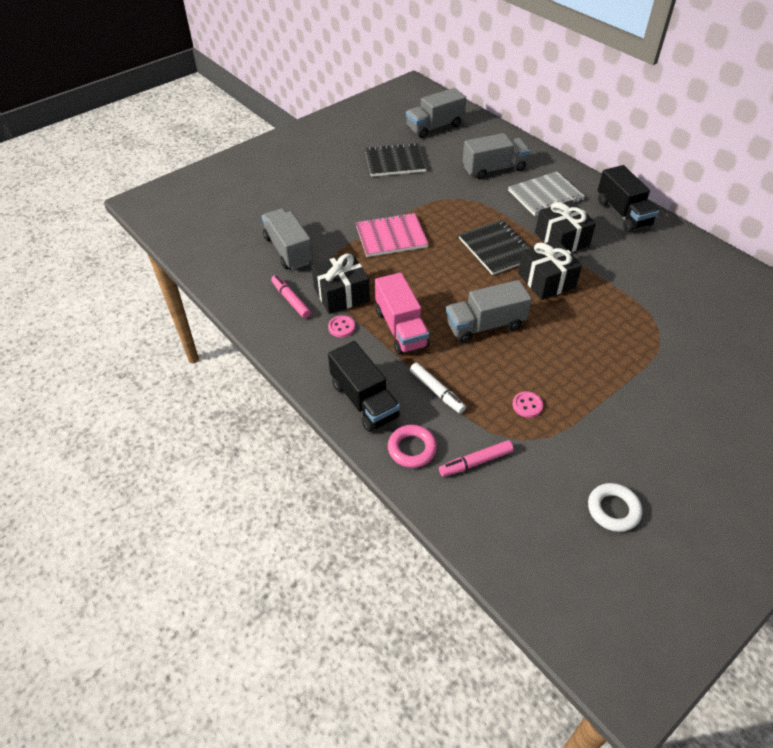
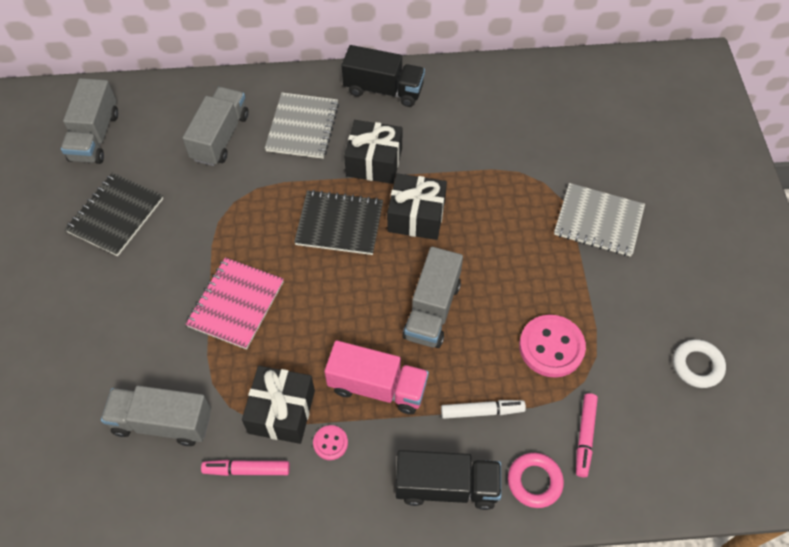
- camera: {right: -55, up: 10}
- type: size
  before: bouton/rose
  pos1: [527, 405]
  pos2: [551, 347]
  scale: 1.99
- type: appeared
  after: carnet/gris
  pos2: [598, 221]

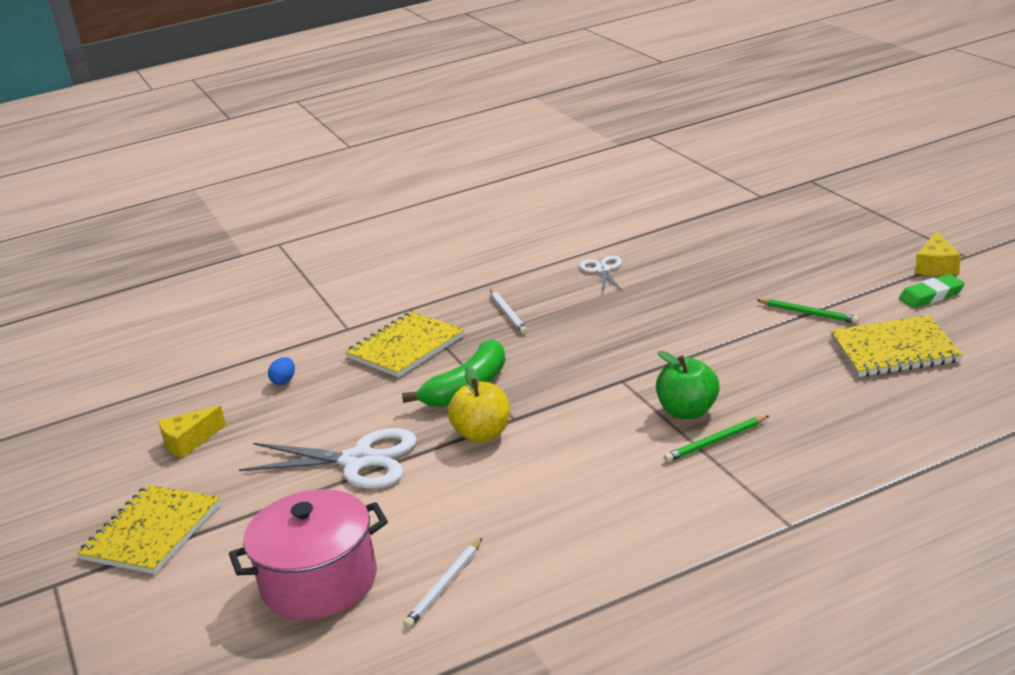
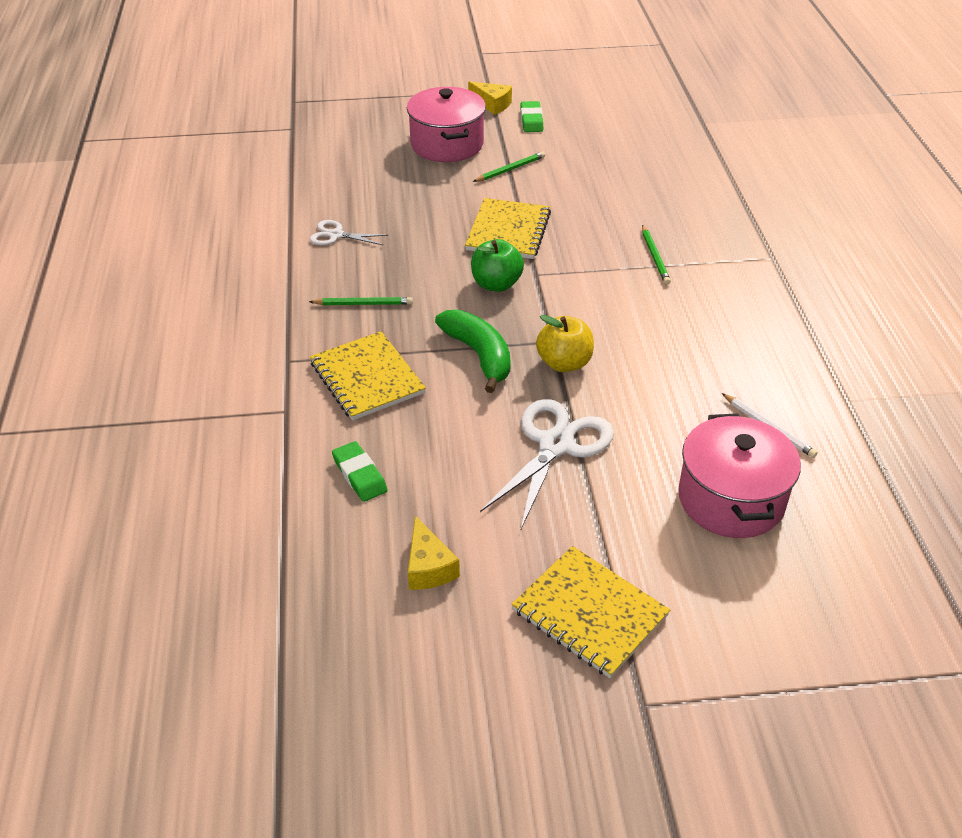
- camera: {right: -75, up: 15}
- type: exchanged
  before: œuf/bleu
  after: gomme/vert
  pos1: [284, 381]
  pos2: [359, 475]
- type: colour
  before: crayon/blanc
  after: crayon/vert
  pos1: [508, 313]
  pos2: [363, 303]
- type: relocated
  before: pomme/vert
  pos1: [688, 411]
  pos2: [496, 284]
- type: relocated
  before: carnet/jaune
  pos1: [894, 350]
  pos2: [508, 231]
- type: appeared
  after: marmite/rose
  pos2: [447, 144]

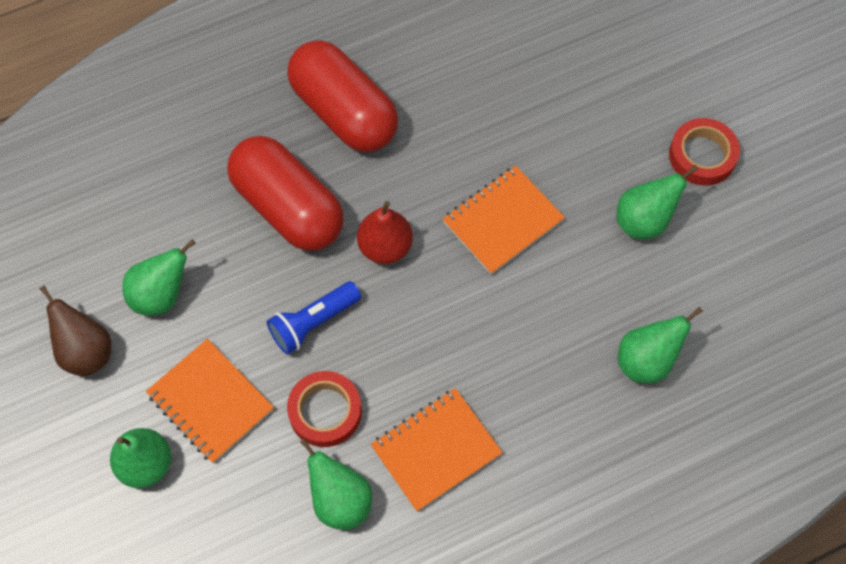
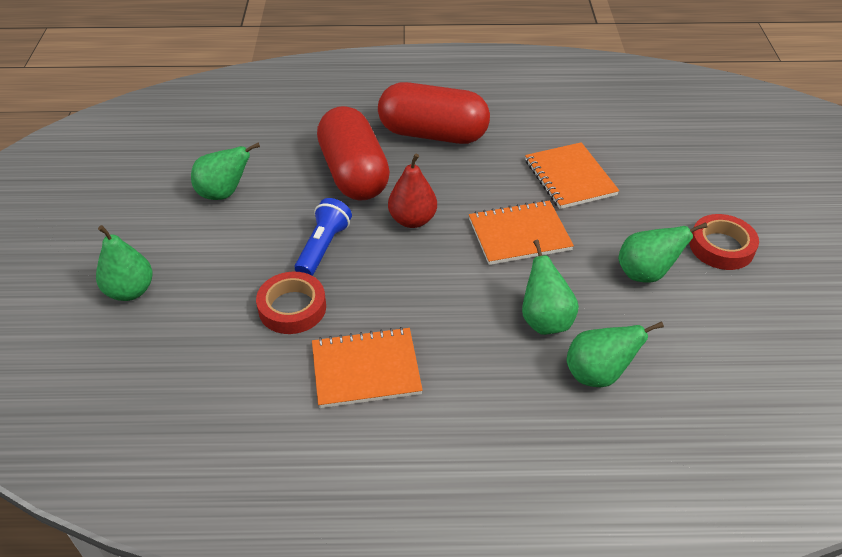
- camera: {right: 25, up: -20}
- type: missing
  before: poire/marron
  pos1: [86, 352]
- type: relocated
  before: carnet/orange
  pos1: [210, 402]
  pos2: [570, 177]
- type: spun
  before: lampe de poche/bleu
  pos1: [313, 323]
  pos2: [323, 247]
  turn: 120
- type: spun
  before: gélule/rouge
  pos1: [344, 112]
  pos2: [433, 134]
  turn: -60
- type: relocated
  before: poire/vert
  pos1: [340, 500]
  pos2: [545, 320]

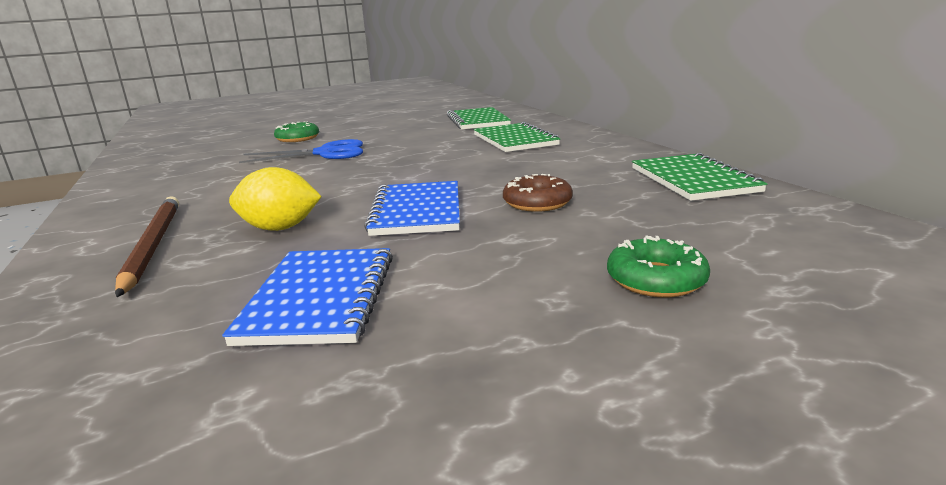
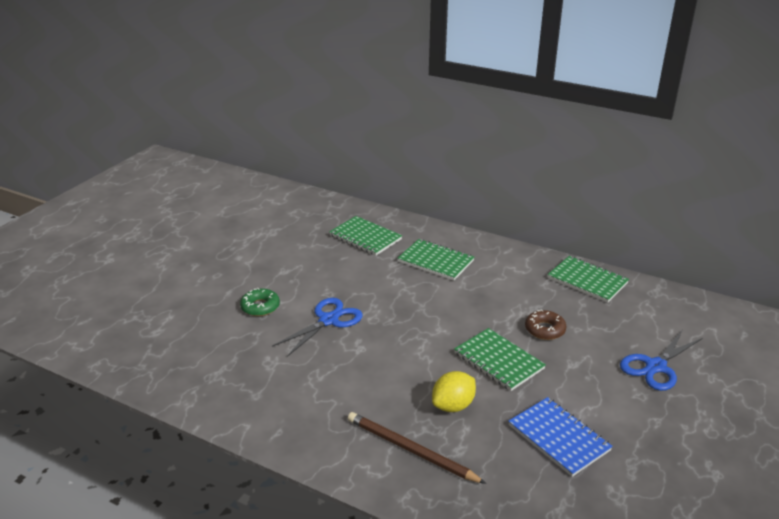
- camera: {right: -40, up: 10}
- type: colour
  before: carnet/bleu
  after: carnet/vert
  pos1: [417, 211]
  pos2: [498, 361]
- type: exchanged
  before: beignet/vert
  after: ciseaux/bleu
  pos1: [656, 279]
  pos2: [655, 367]

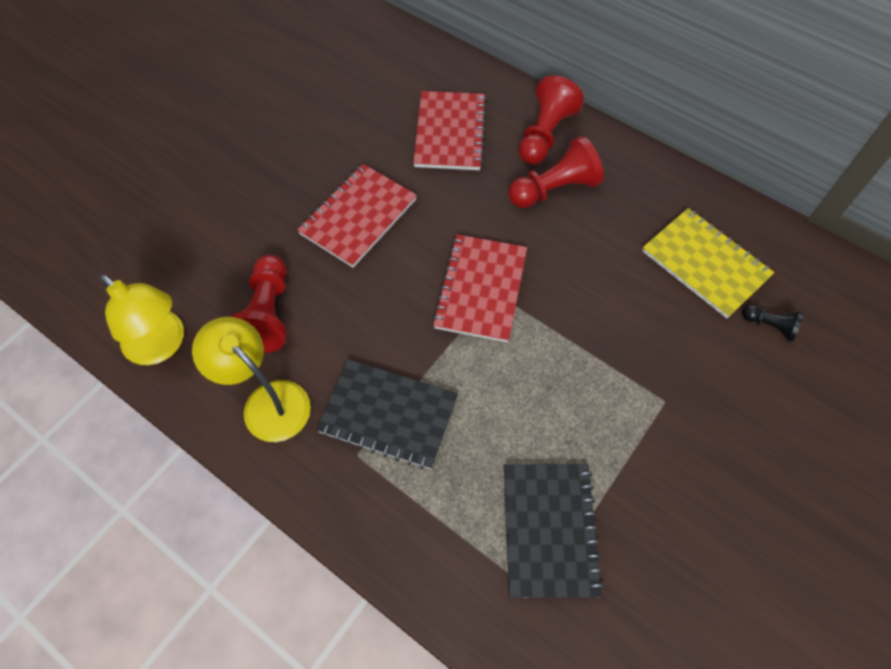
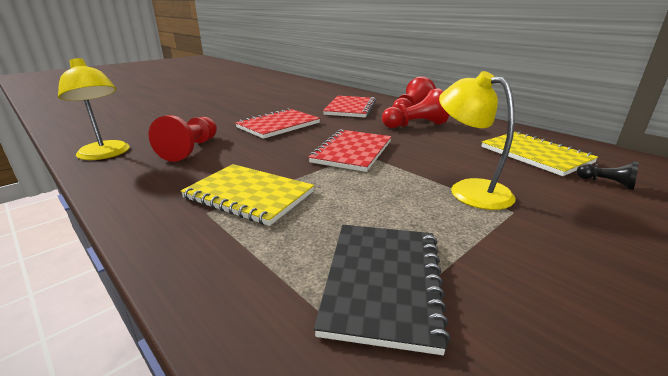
- camera: {right: 10, up: -35}
- type: relocated
  before: lampe/jaune
  pos1: [267, 401]
  pos2: [469, 190]
- type: colour
  before: carnet/noir
  after: carnet/jaune
  pos1: [388, 415]
  pos2: [249, 195]

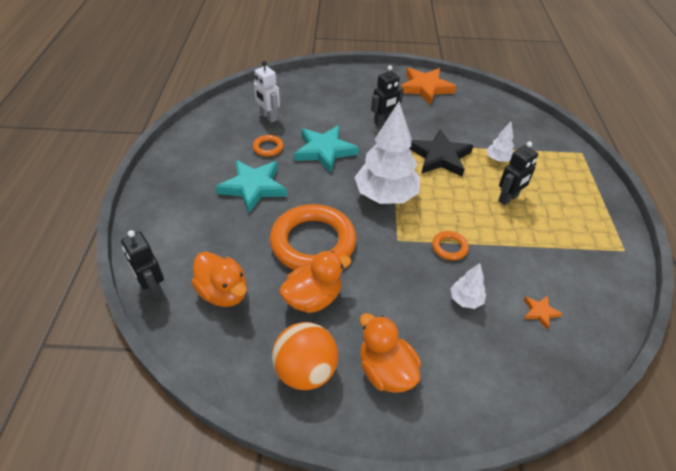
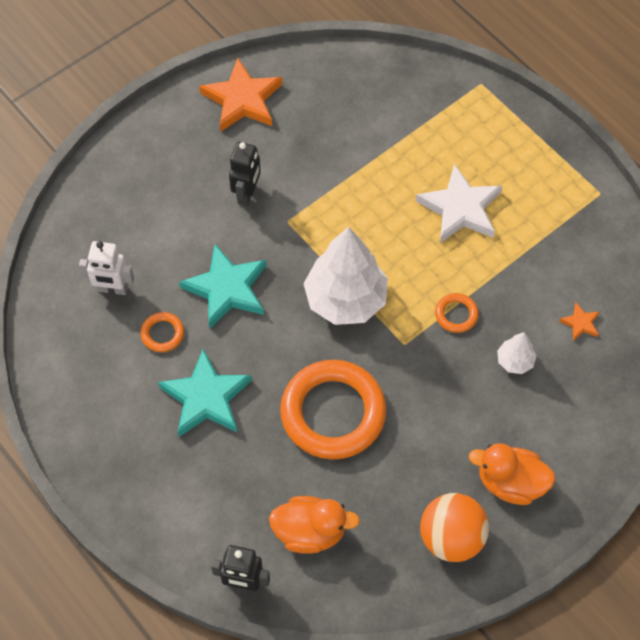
- camera: {right: -40, up: 15}
- type: missing
  before: canard/orange
  pos1: [313, 298]
- type: missing
  before: étoile/noir
  pos1: [440, 157]
- type: missing
  before: arbre/blanc
  pos1: [498, 159]
- type: exchanged
  before: robot/noir
  after: étoile/blanc
  pos1: [508, 199]
  pos2: [460, 208]

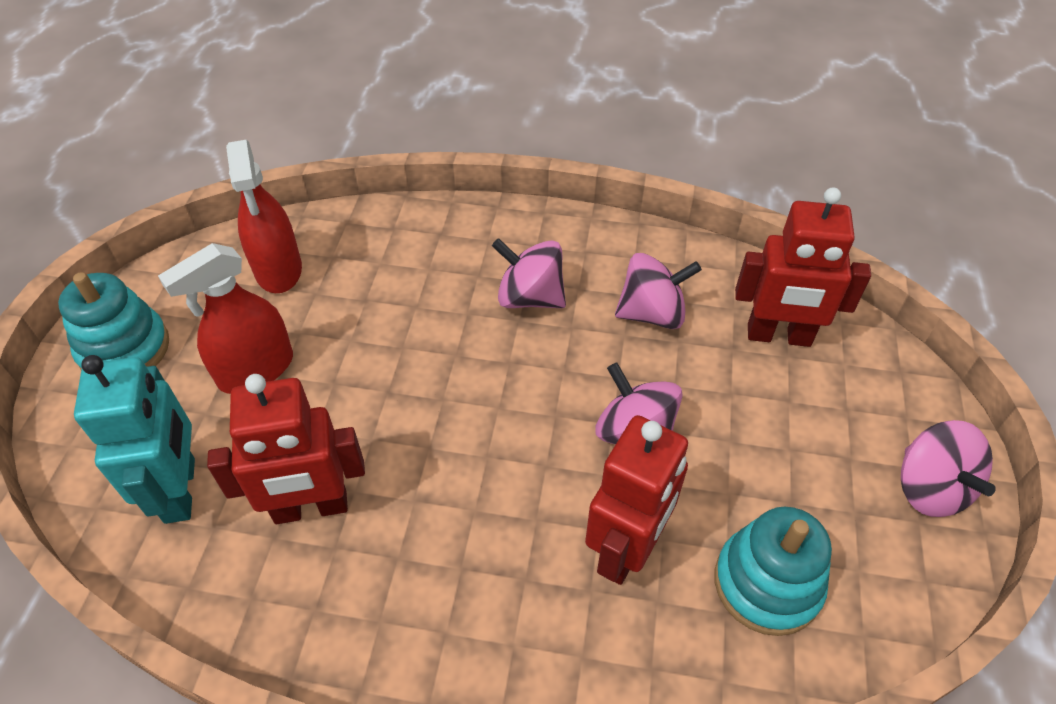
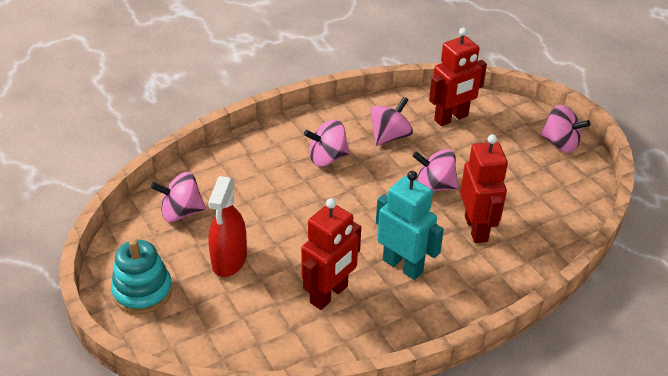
- camera: {right: -40, up: -10}
- type: relocated
  before: robot/turquoise
  pos1: [181, 490]
  pos2: [403, 266]
- type: exchanged
  before: vaporisateur/rouge
  after: toupie/rose
  pos1: [278, 269]
  pos2: [181, 212]
- type: missing
  before: jouet à empiler/turquoise
  pos1: [767, 583]

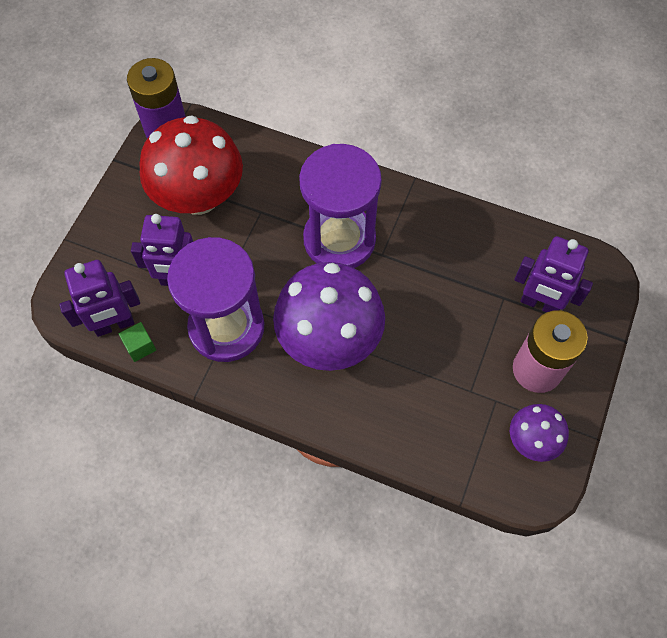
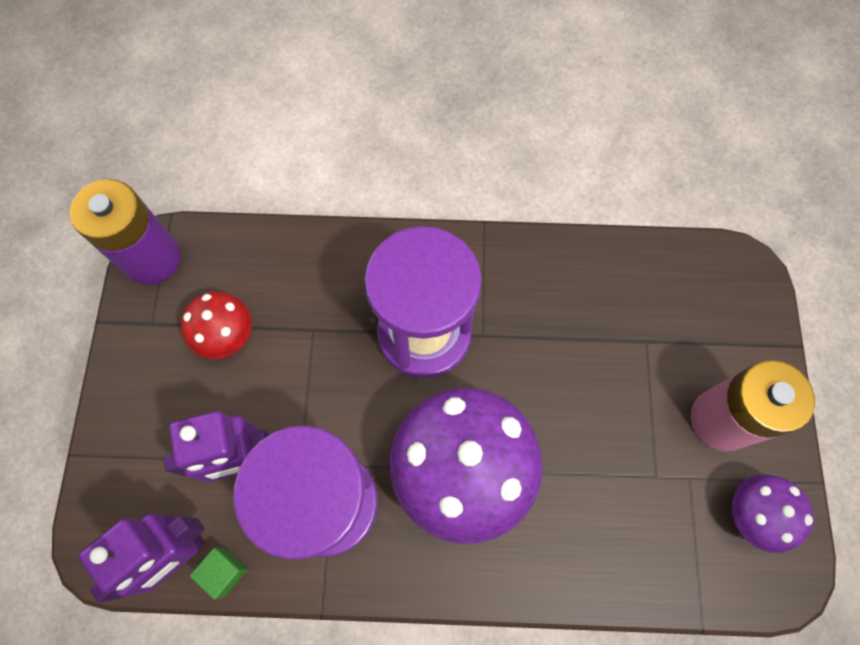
- camera: {right: -20, up: 5}
- type: size
  before: champignon/rouge
  pos1: [199, 197]
  pos2: [227, 336]
  scale: 0.51
- type: missing
  before: robot/violet
  pos1: [539, 304]

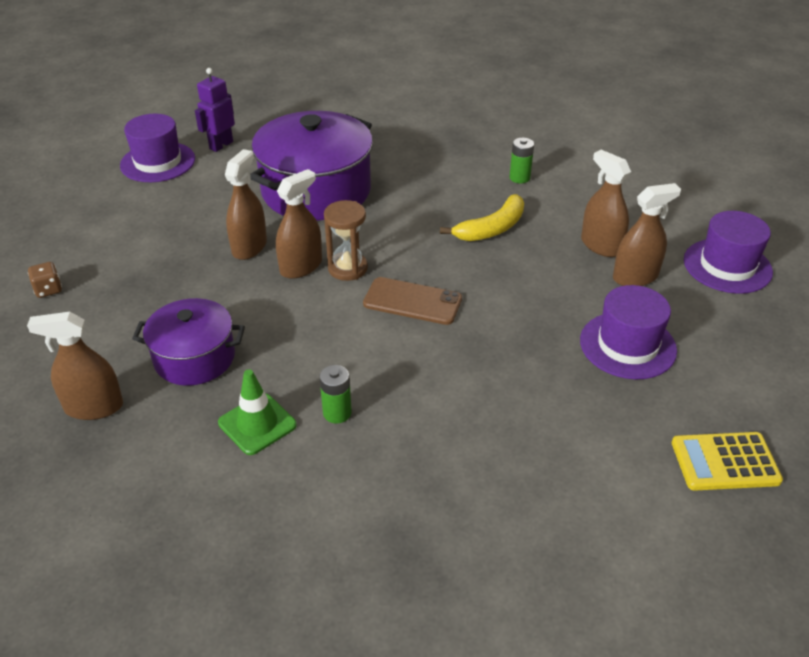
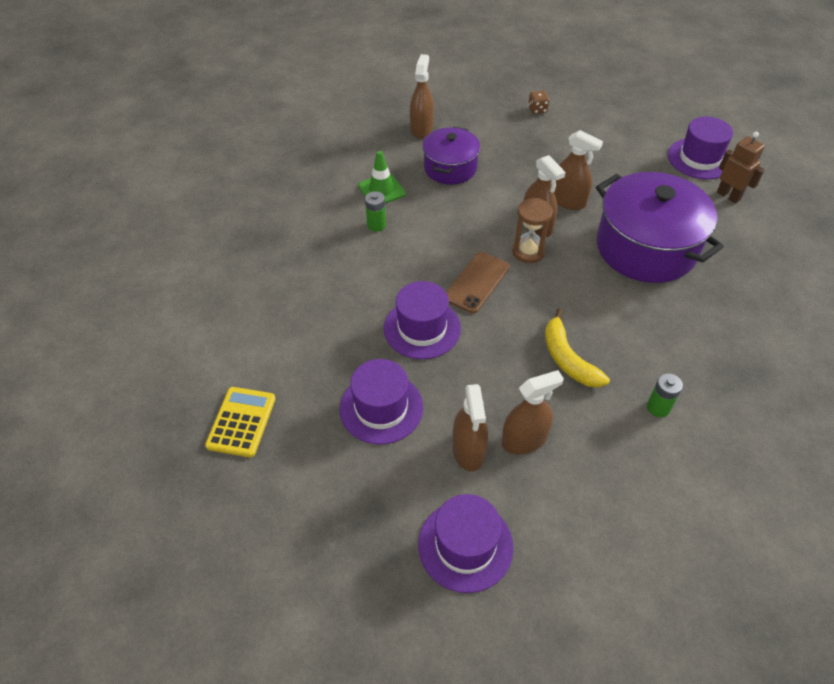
- camera: {right: 105, up: 10}
- type: colour
  before: robot/violet
  after: robot/marron
  pos1: [221, 145]
  pos2: [728, 196]
- type: appeared
  after: chapeau/violet
  pos2: [422, 328]

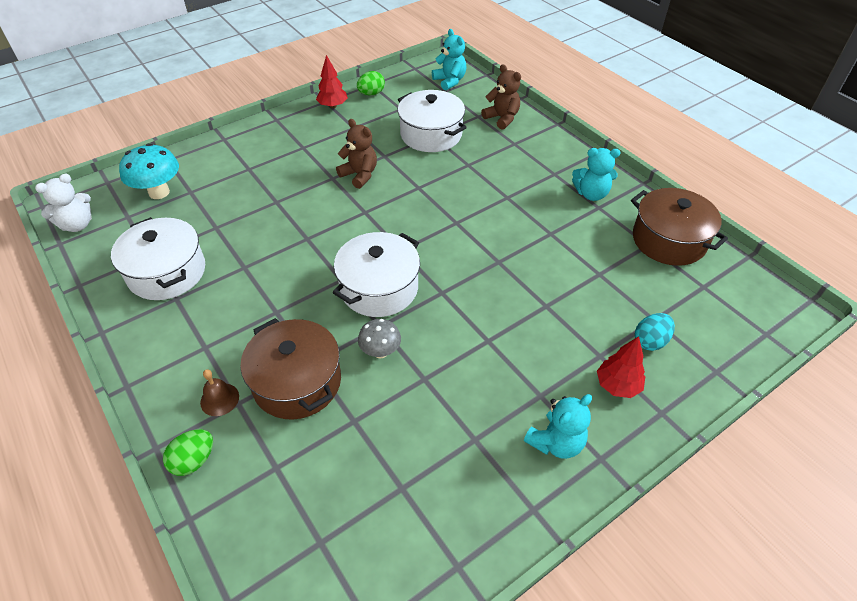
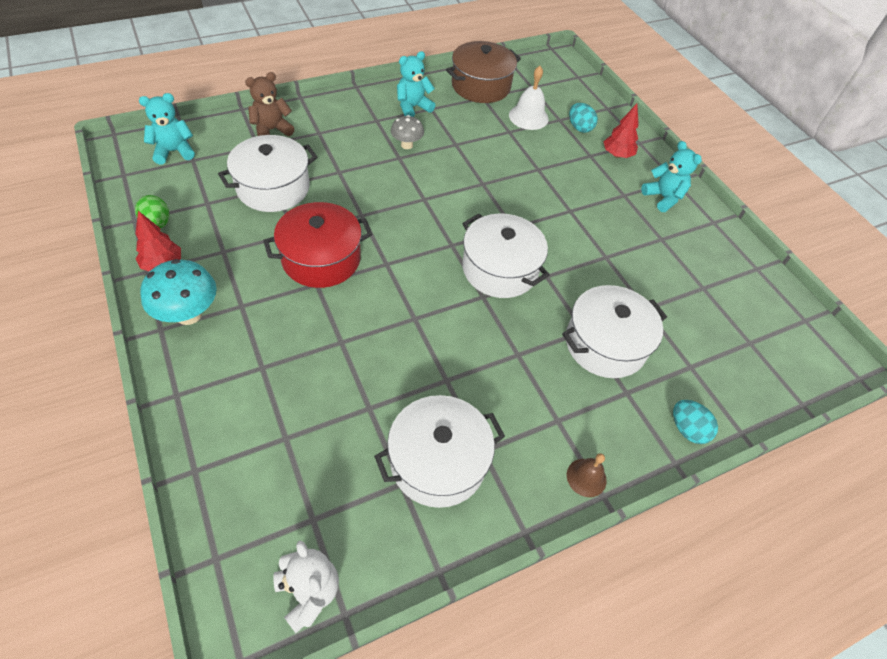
- camera: {right: -85, up: 5}
- type: relocated
  before: champignon/turquoise
  pos1: [159, 192]
  pos2: [189, 314]
- type: colour
  before: œuf/vert
  after: œuf/turquoise
  pos1: [194, 460]
  pos2: [687, 429]
- type: relocated
  before: cloche/marron
  pos1: [219, 399]
  pos2: [586, 477]
- type: colour
  before: marmite/marron
  after: marmite/blanc
  pos1: [297, 382]
  pos2: [605, 344]
- type: exchanged
  before: ours en peluche/marron
  after: marmite/rouge
  pos1: [359, 175]
  pos2: [321, 259]
- type: relocated
  before: champignon/gris
  pos1: [380, 352]
  pos2: [407, 145]
- type: spun
  before: ours en peluche/turquoise
  pos1: [591, 194]
  pos2: [413, 107]
  turn: -135
- type: appeared
  after: cloche/blanc
  pos2: [528, 117]

